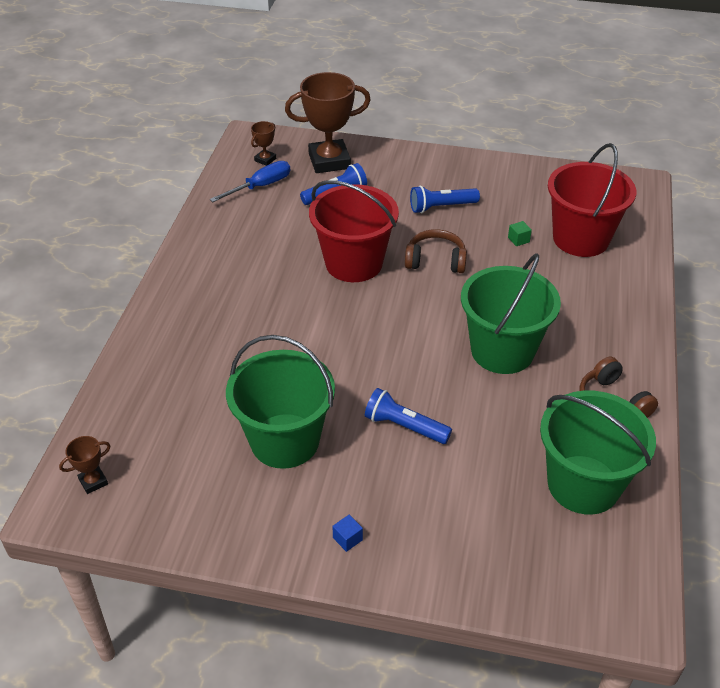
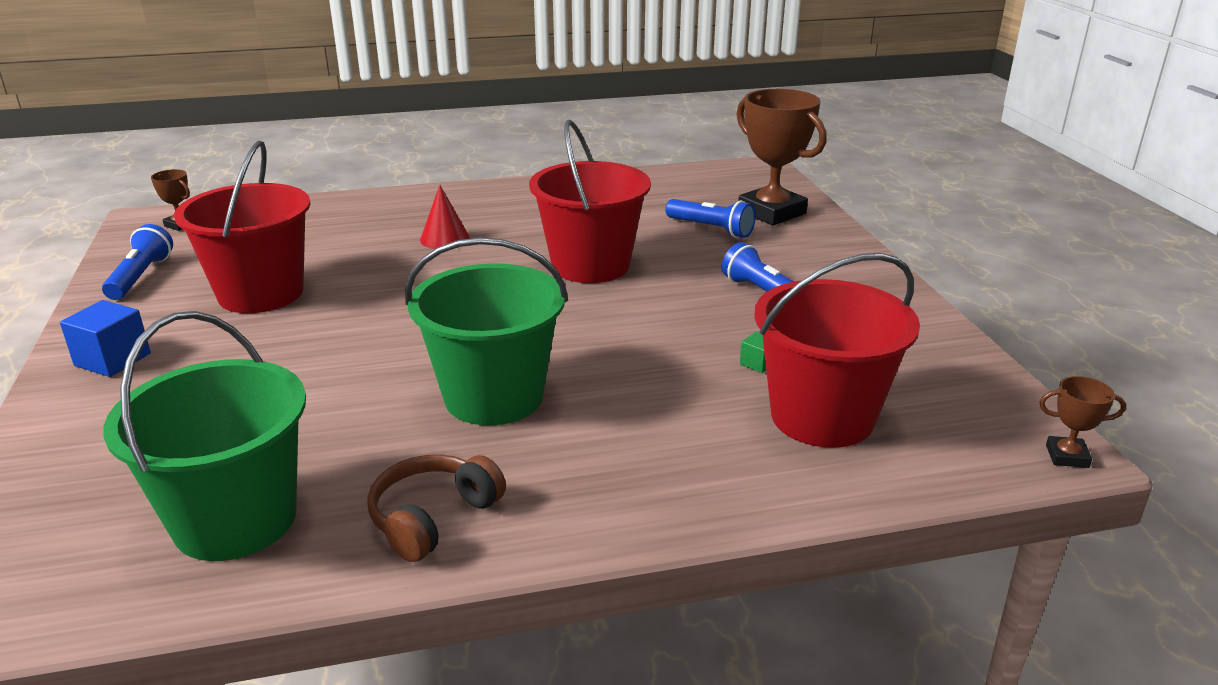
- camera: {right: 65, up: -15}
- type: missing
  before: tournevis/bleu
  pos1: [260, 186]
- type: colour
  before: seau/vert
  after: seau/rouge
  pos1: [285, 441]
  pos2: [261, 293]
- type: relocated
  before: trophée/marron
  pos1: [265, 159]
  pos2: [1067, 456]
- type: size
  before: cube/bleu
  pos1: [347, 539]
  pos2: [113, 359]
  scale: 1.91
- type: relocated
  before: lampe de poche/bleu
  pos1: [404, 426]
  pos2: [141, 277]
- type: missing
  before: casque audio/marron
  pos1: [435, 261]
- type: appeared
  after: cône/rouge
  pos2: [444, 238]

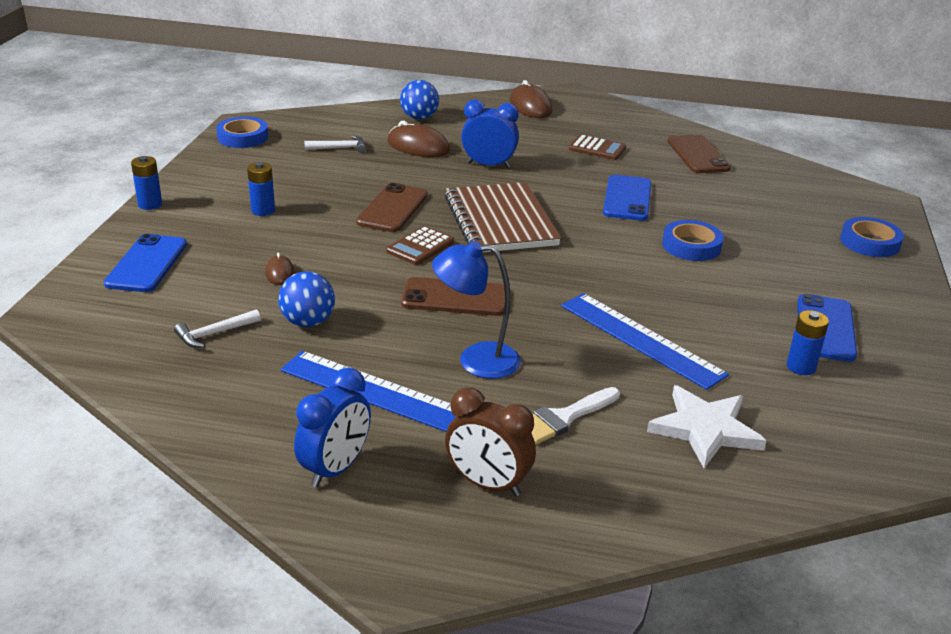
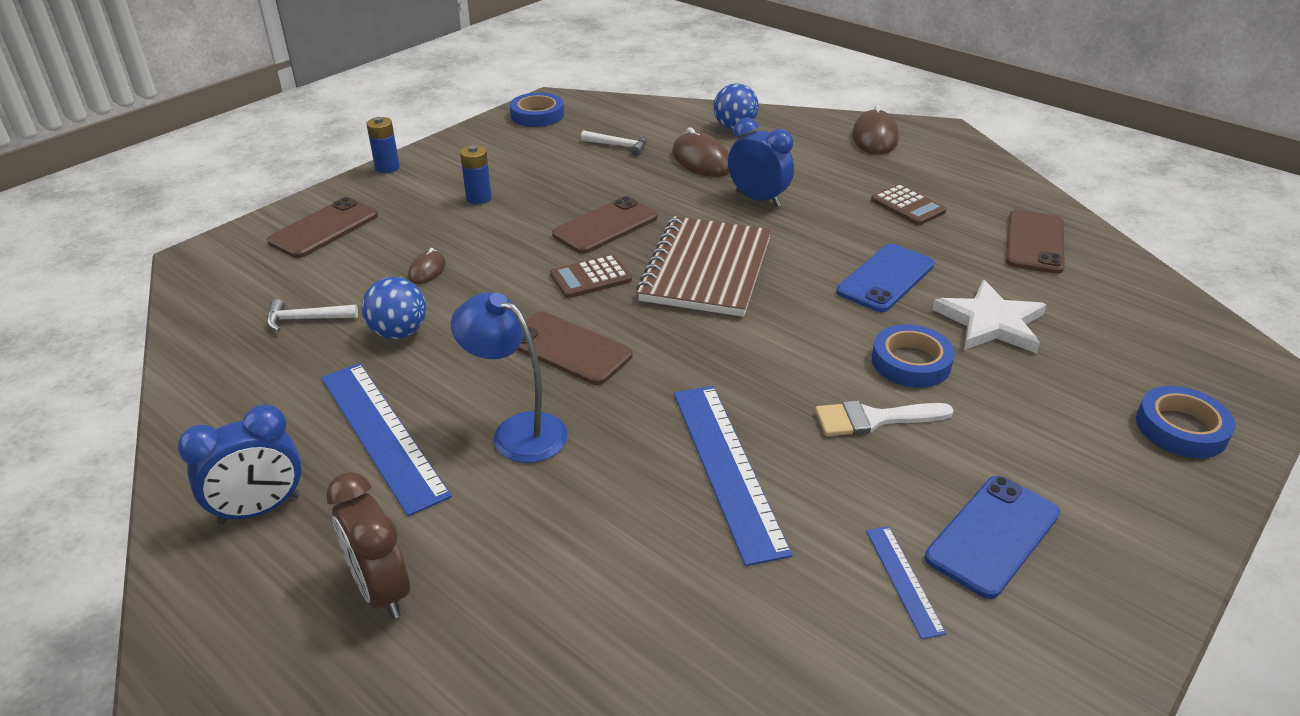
- camera: {right: 30, up: 5}
- type: colour
  before: téléphone/bleu
  after: téléphone/marron
  pos1: [147, 264]
  pos2: [324, 228]
- type: relocated
  before: pinceau/blanc
  pos1: [563, 418]
  pos2: [873, 419]
- type: relocated
  before: étoile/blanc
  pos1: [705, 429]
  pos2: [991, 322]
- type: exchanged
  before: pile/bleu
  after: règle/bleu
  pos1: [801, 367]
  pos2: [904, 580]

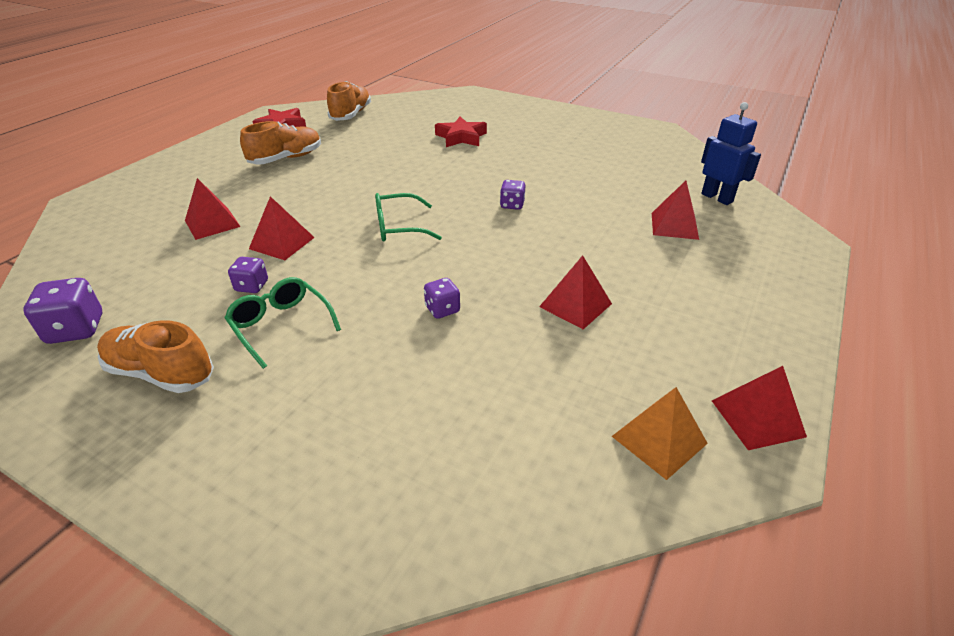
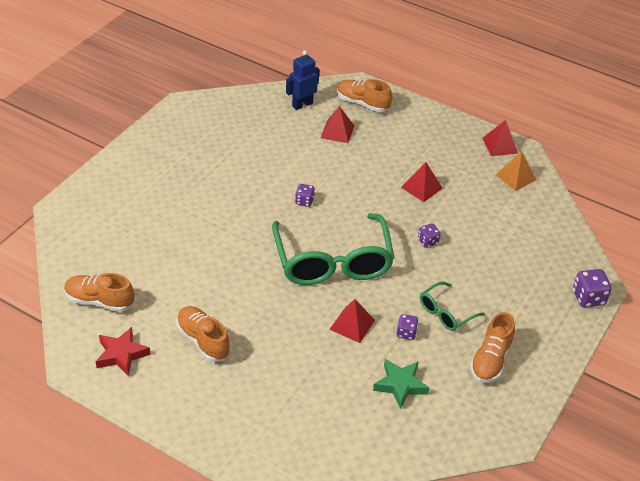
- camera: {right: -90, up: 5}
- type: relocated
  before: dé/violet
  pos1: [76, 329]
  pos2: [588, 298]
- type: missing
  before: pyramide/rouge
  pos1: [212, 223]
- type: size
  before: lunettes/vert
  pos1: [399, 227]
  pos2: [332, 261]
  scale: 2.13
- type: missing
  before: étoile/rouge
  pos1: [461, 137]
- type: appeared
  after: chaussure/orange
  pos2: [362, 103]
- type: appeared
  after: étoile/vert
  pos2: [400, 385]

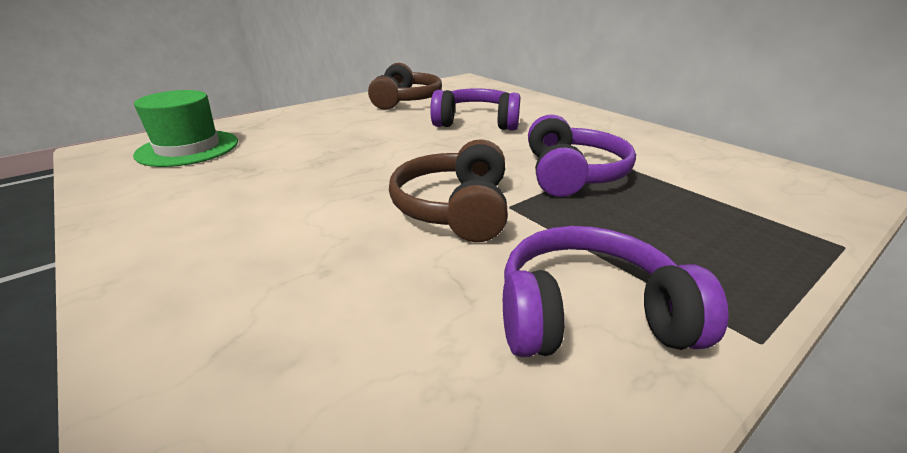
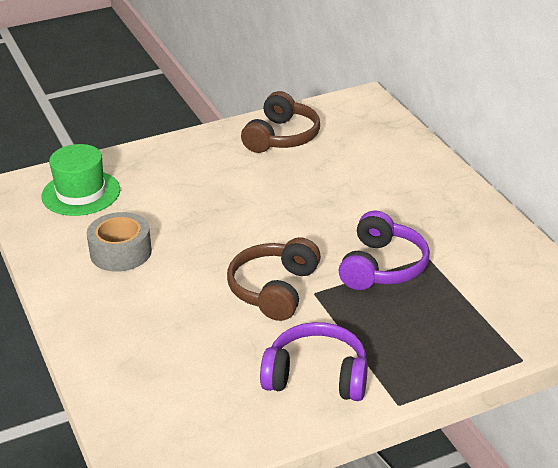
- camera: {right: 15, up: 5}
- type: missing
  before: casque audio/violet
  pos1: [476, 122]
- type: appeared
  after: ruban adhésif/gris
  pos2: [121, 252]

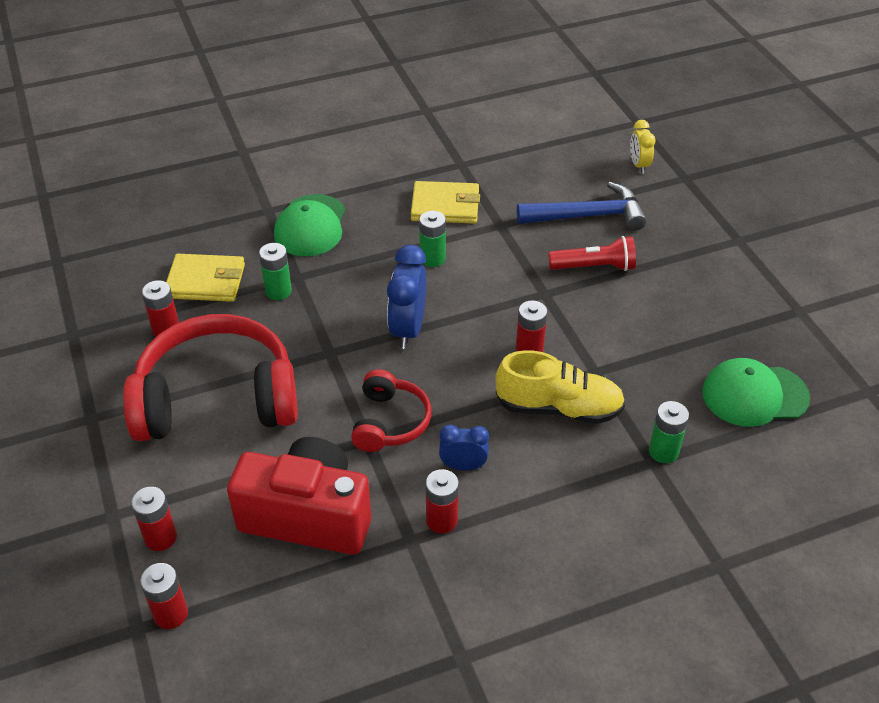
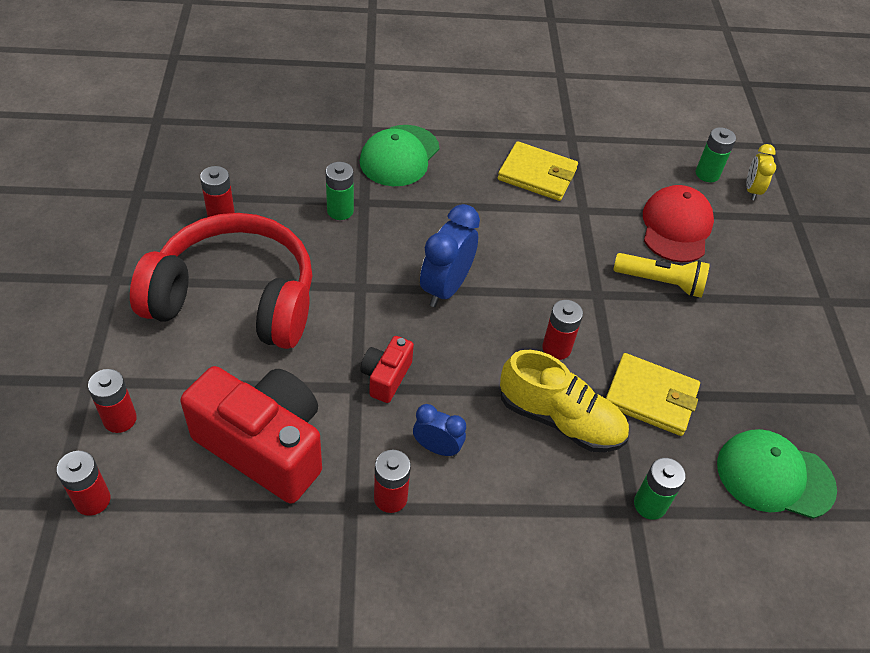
- camera: {right: 15, up: 5}
- type: relocated
  before: portefeuille/jaune
  pos1: [206, 281]
  pos2: [650, 397]
- type: exchanged
  before: casque audio/rouge
  after: appareil photo/rouge
  pos1: [390, 422]
  pos2: [386, 377]
- type: relocated
  before: pile/vert
  pos1: [432, 259]
  pos2: [707, 174]
- type: exchanged
  before: marteau/bleu
  after: casquette/rouge
  pos1: [587, 216]
  pos2: [676, 227]
- type: colour
  before: lampe de poche/rouge
  after: lampe de poche/jaune
  pos1: [594, 267]
  pos2: [660, 282]

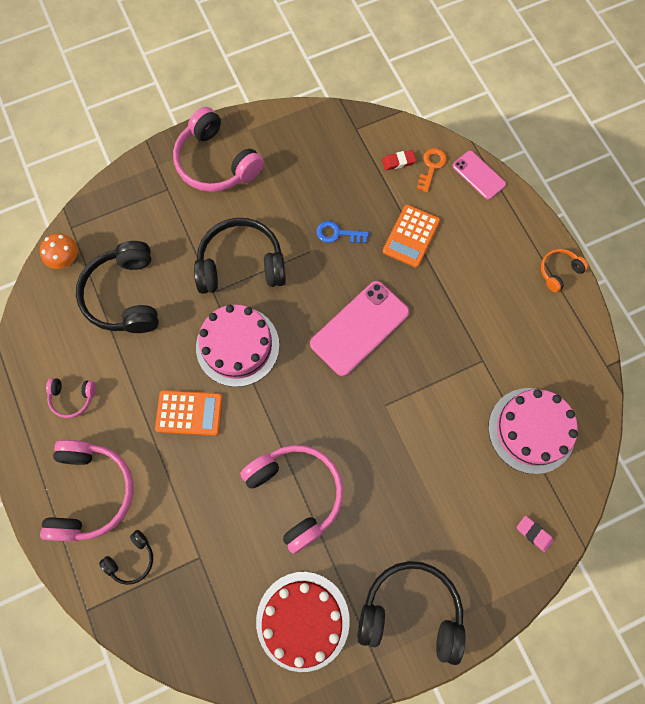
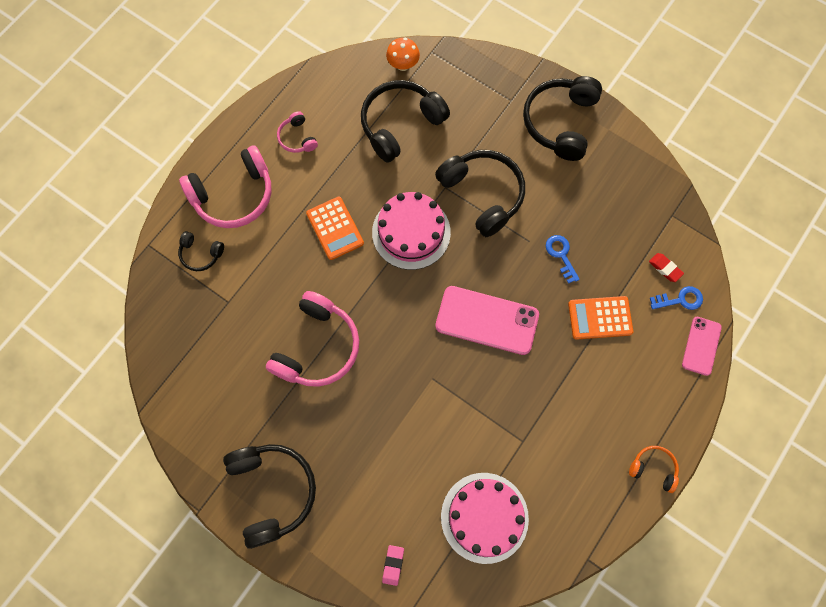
- camera: {right: 60, up: 0}
- type: colour
  before: casque audio/rose
  after: casque audio/noir
  pos1: [216, 162]
  pos2: [560, 122]
- type: missing
  before: gâteau/rouge
  pos1: [302, 620]
- type: colour
  before: clé/orange
  after: clé/bleu
  pos1: [431, 167]
  pos2: [680, 299]

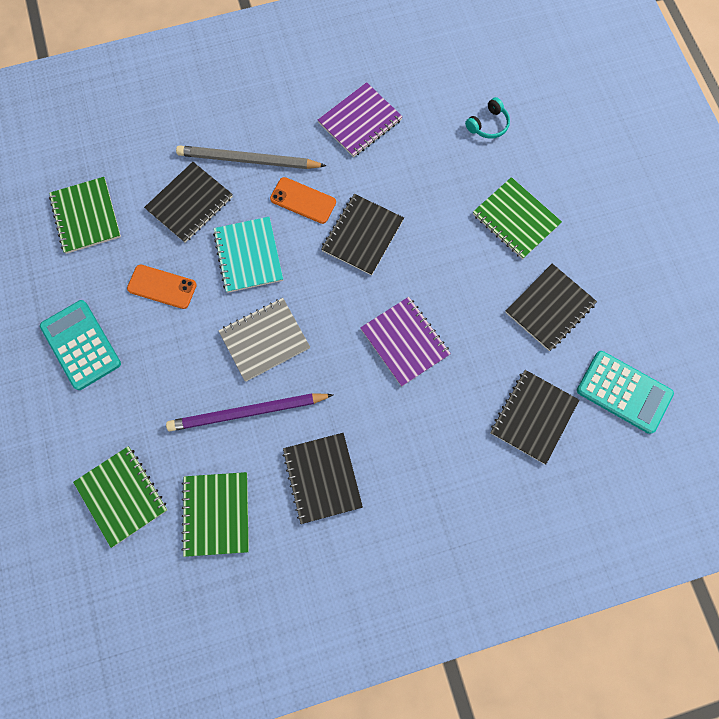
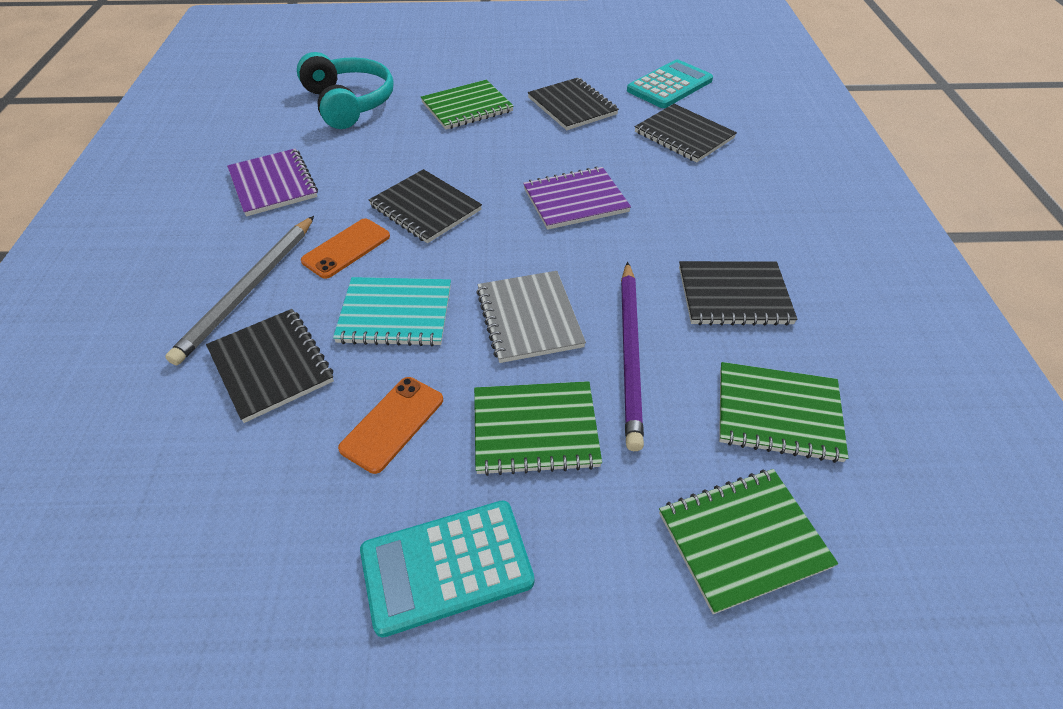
- camera: {right: -75, up: -25}
- type: relocated
  before: carnet/vert
  pos1: [86, 216]
  pos2: [535, 429]
- type: size
  before: casque audio/turquoise
  pos1: [488, 125]
  pos2: [349, 103]
  scale: 2.11

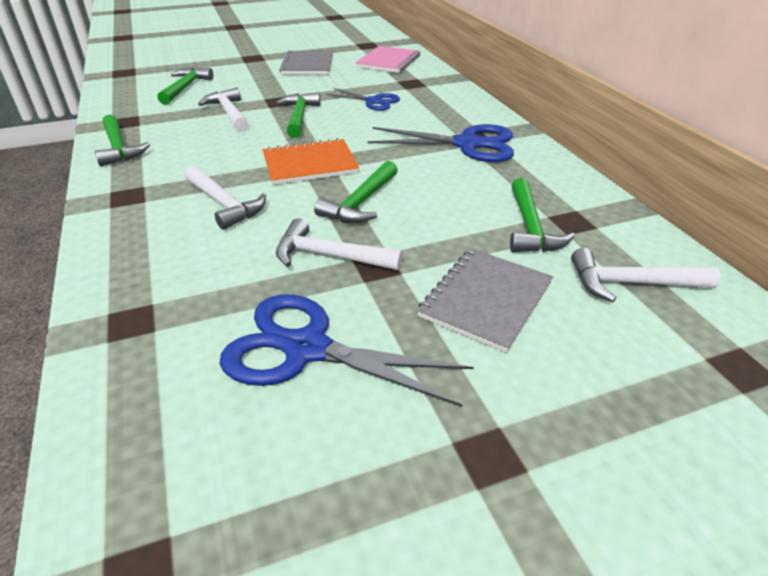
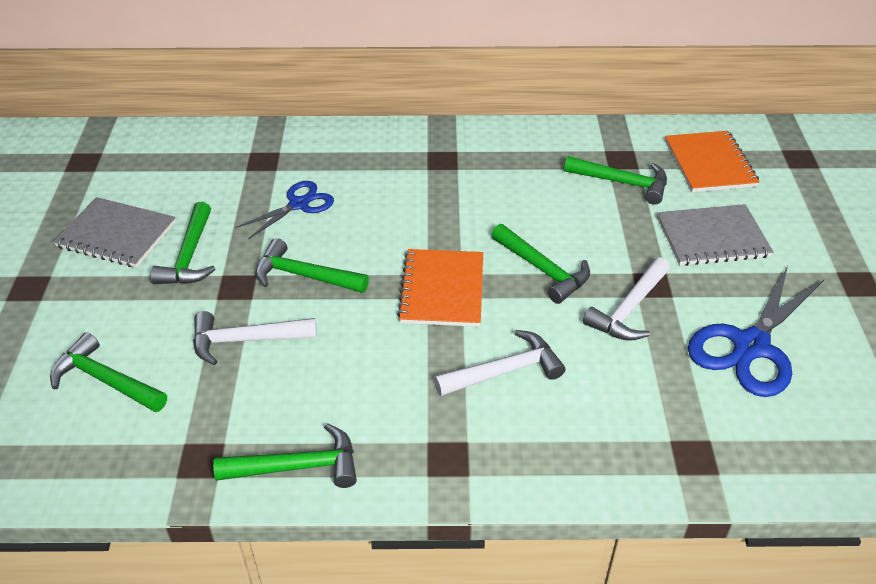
- camera: {right: -70, up: 5}
- type: missing
  before: carnet/rose
  pos1: [388, 61]
- type: missing
  before: ciseaux/bleu
  pos1: [467, 144]
- type: spun
  before: carnet/gris
  pos1: [486, 300]
  pos2: [712, 237]
  turn: -60
- type: exchanged
  before: marteau/blanc
  after: carnet/orange
  pos1: [631, 283]
  pos2: [709, 164]
- type: appeared
  after: marteau/vert
  pos2: [189, 256]

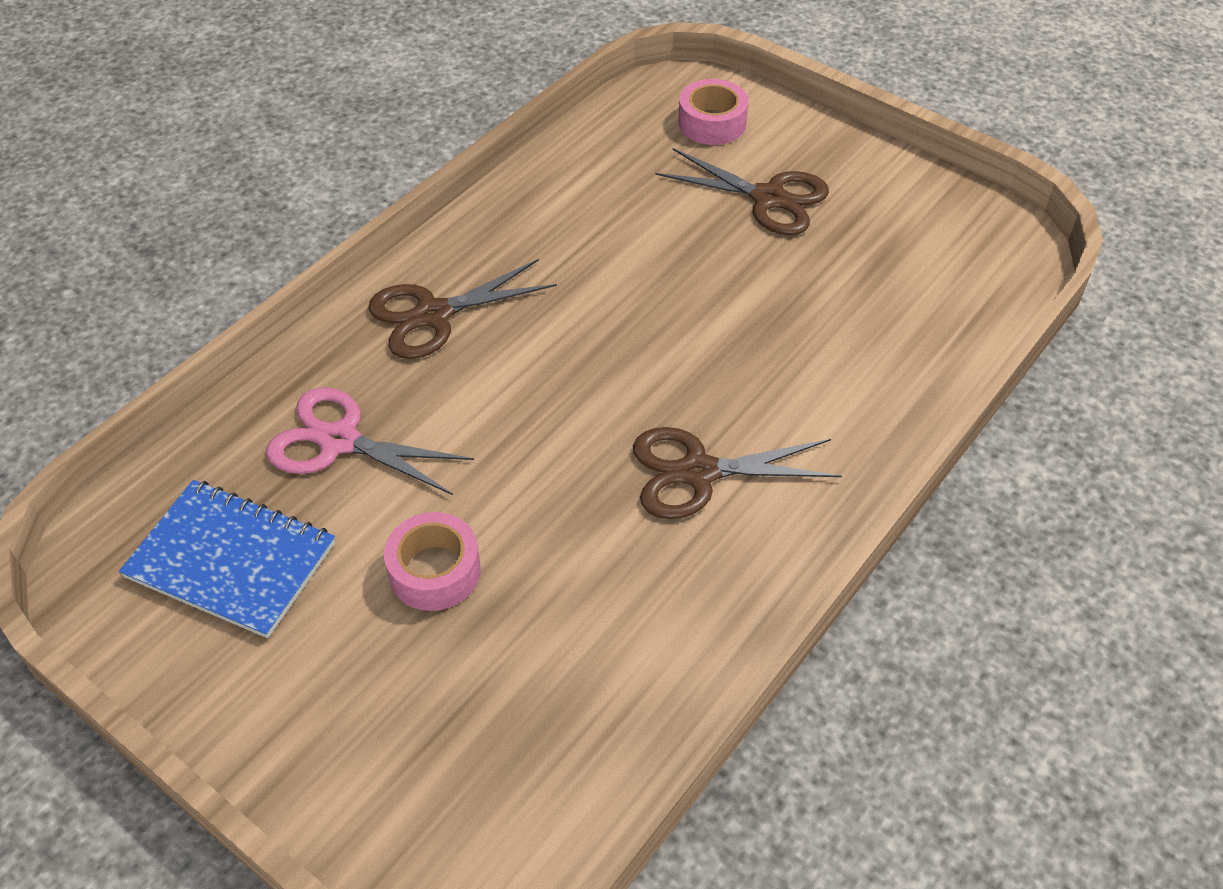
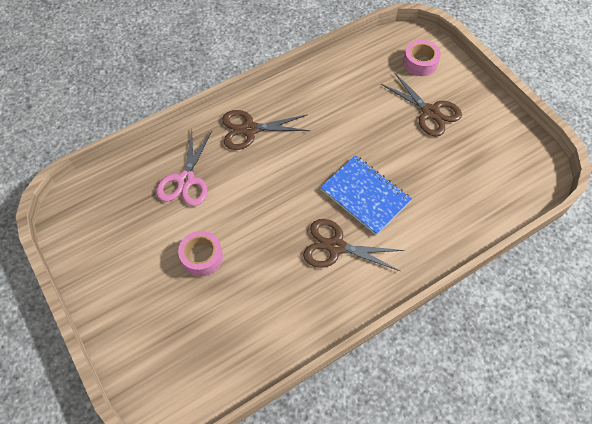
- camera: {right: 20, up: 10}
- type: relocated
  before: carnet/bleu
  pos1: [231, 560]
  pos2: [365, 195]
- type: spun
  before: ciseaux/rose
  pos1: [339, 441]
  pos2: [186, 180]
  turn: -120

